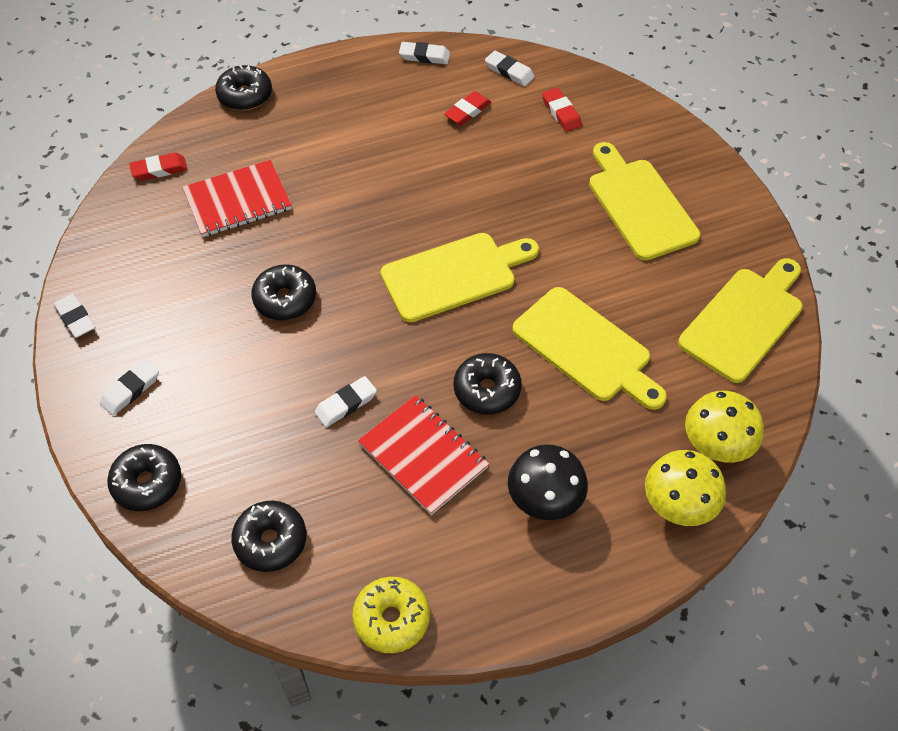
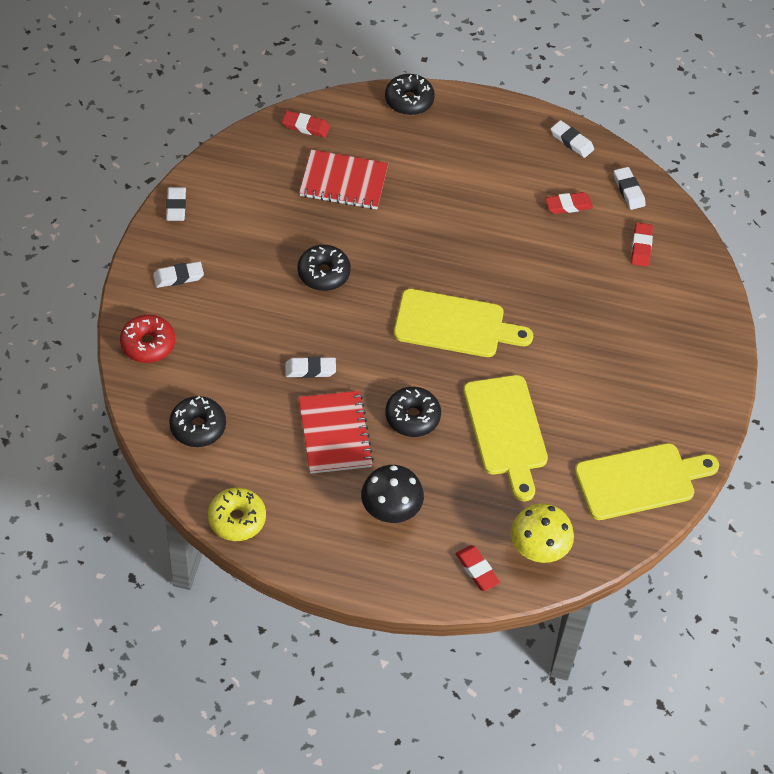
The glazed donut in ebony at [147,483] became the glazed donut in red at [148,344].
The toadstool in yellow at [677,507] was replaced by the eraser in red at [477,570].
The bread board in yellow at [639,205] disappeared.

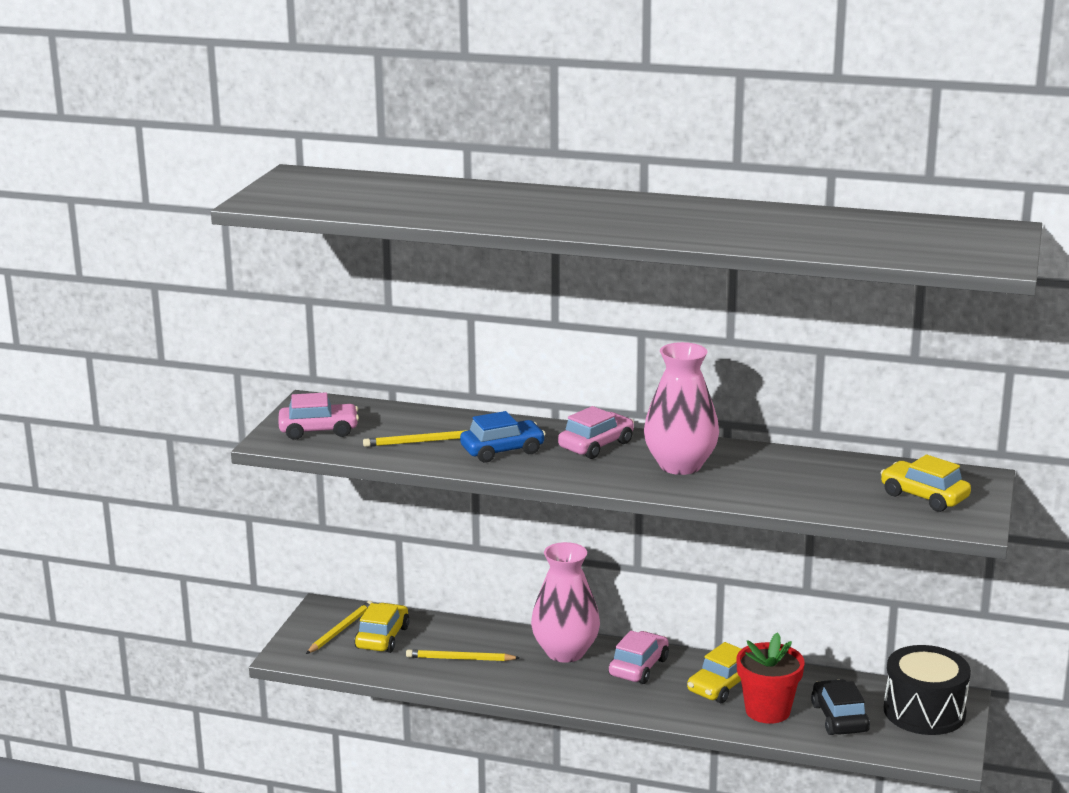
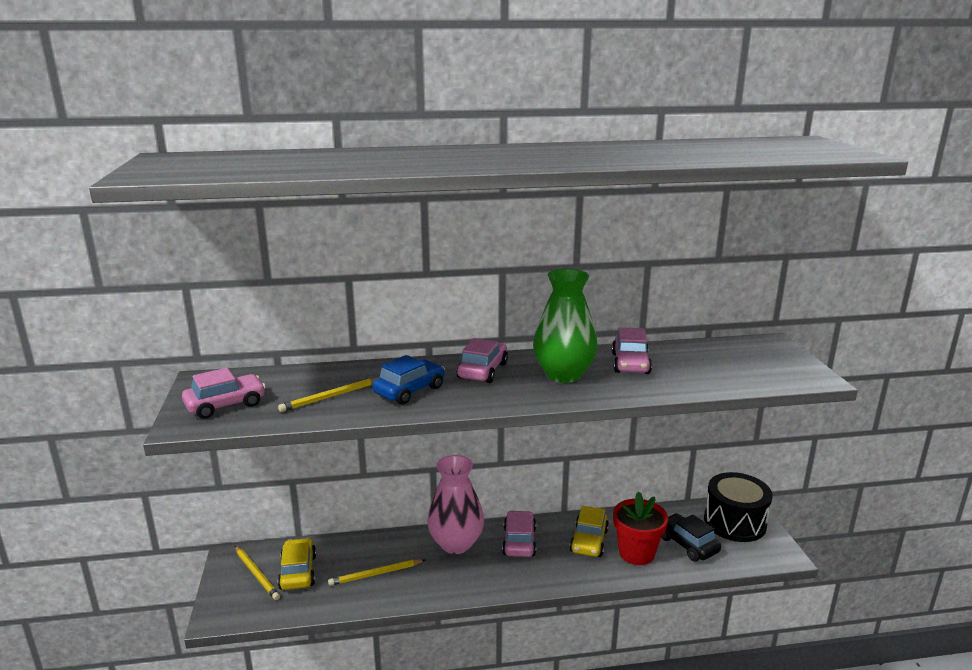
The lead pencil in yellow at [340,630] turned 135 degrees clockwise.
The vase in rosy at [680,465] became the vase in leaf-green at [563,374].
The toy car in rosy at [630,363] appeared.
The toy car in yellow at [924,496] disappeared.

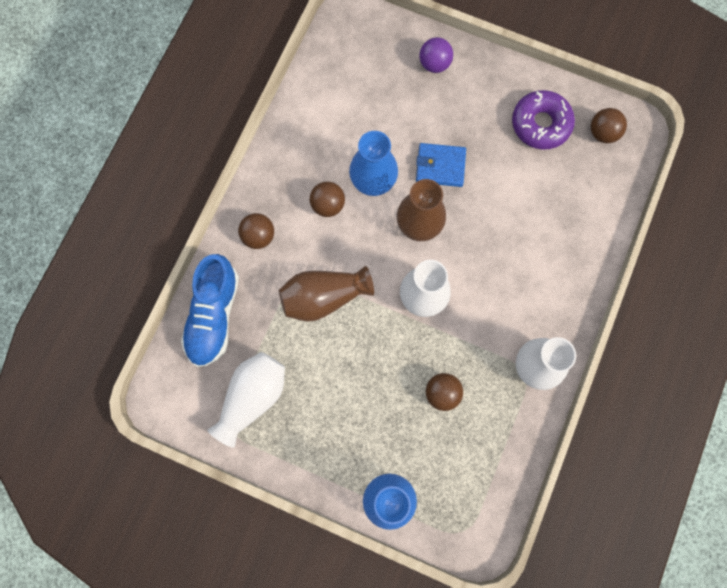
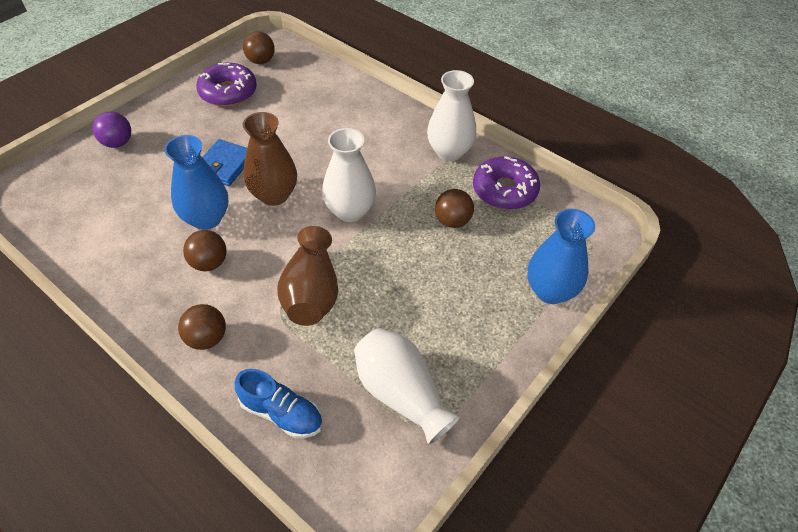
The sneaker in blue at [213,316] changed to 0.66 times the size.
The glazed donut in royal purple at [504,190] appeared.

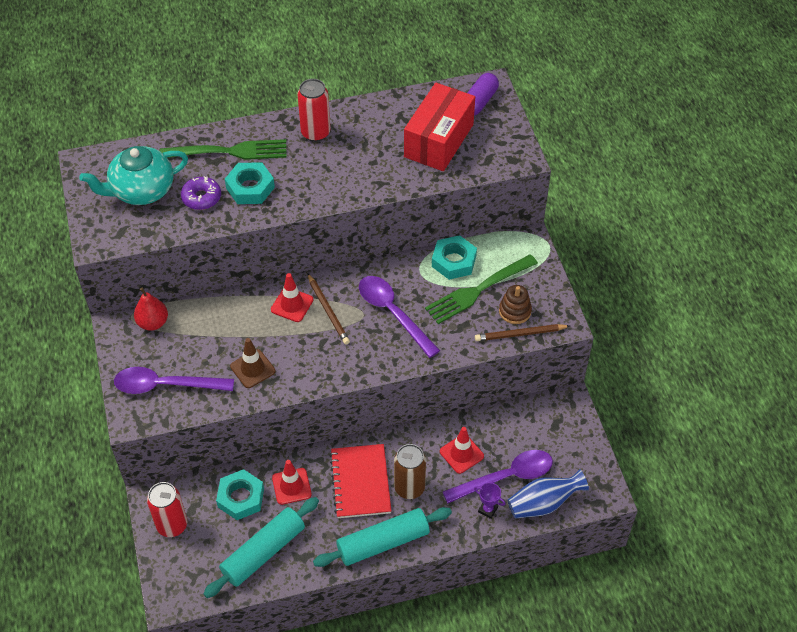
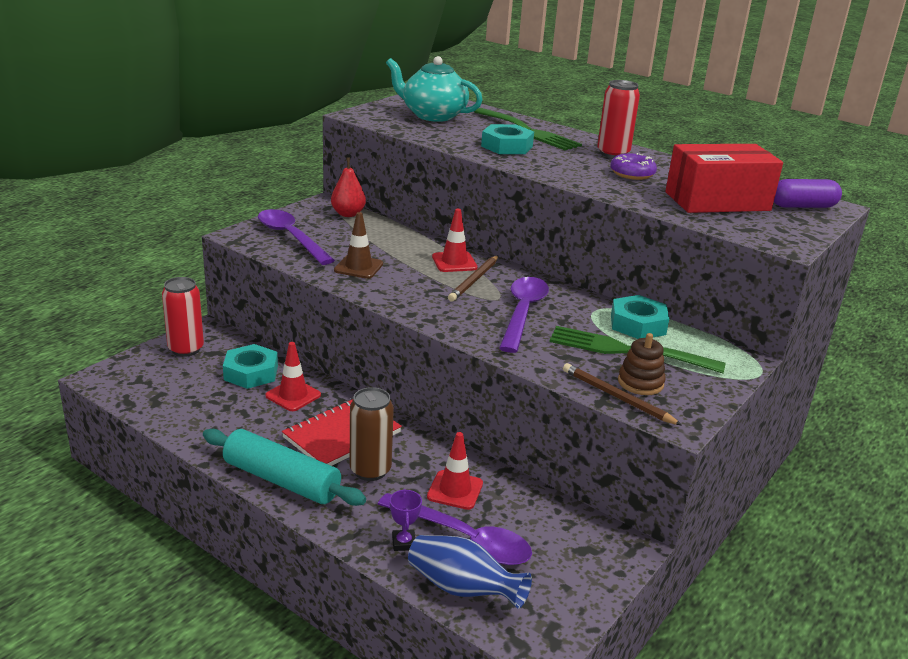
The glazed donut in royal purple moved from [201,198] to [632,174].
The pastry roller in teal at [263,552] disappeared.

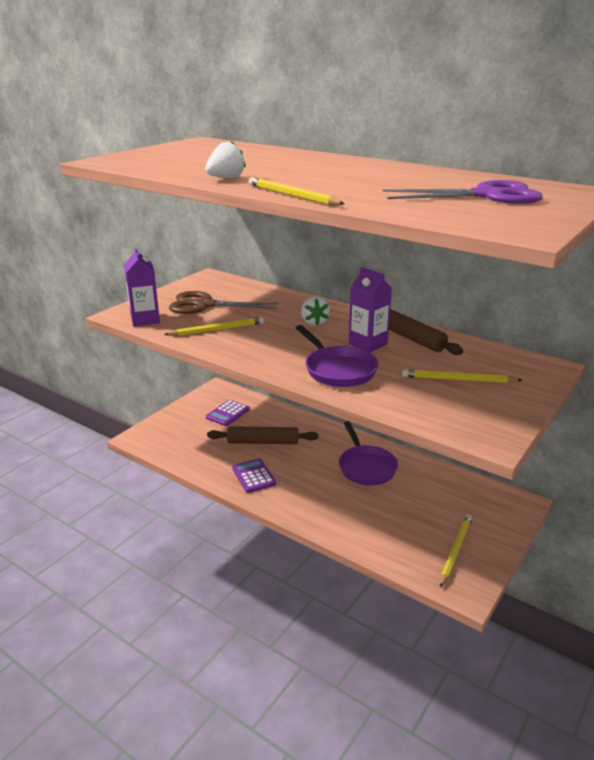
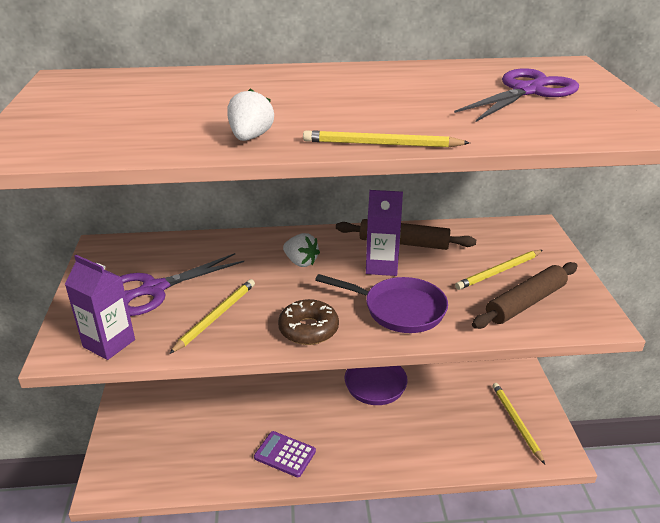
The pair of scissors in dark brown at [205,305] became the pair of scissors in royal purple at [154,289].
The glazed donut in dark brown at [308,329] appeared.
The pastry roller in dark brown moved from [263,442] to [526,303].
The calculator in royal purple at [227,413] disappeared.

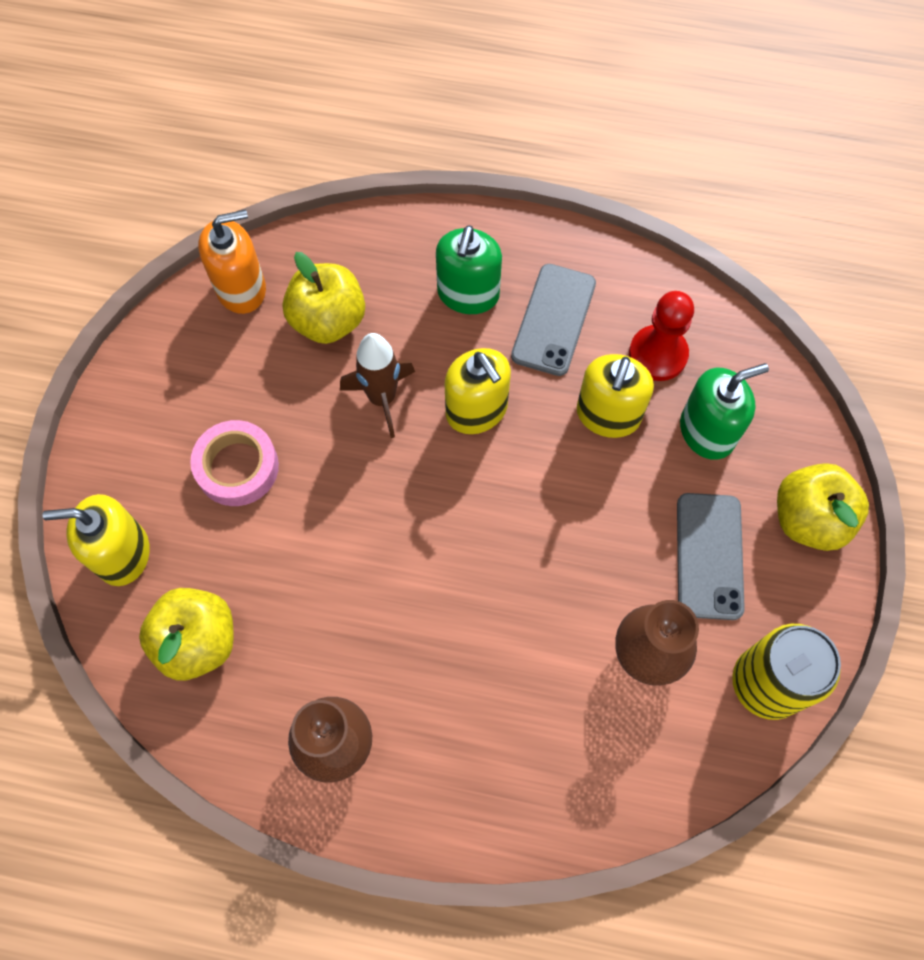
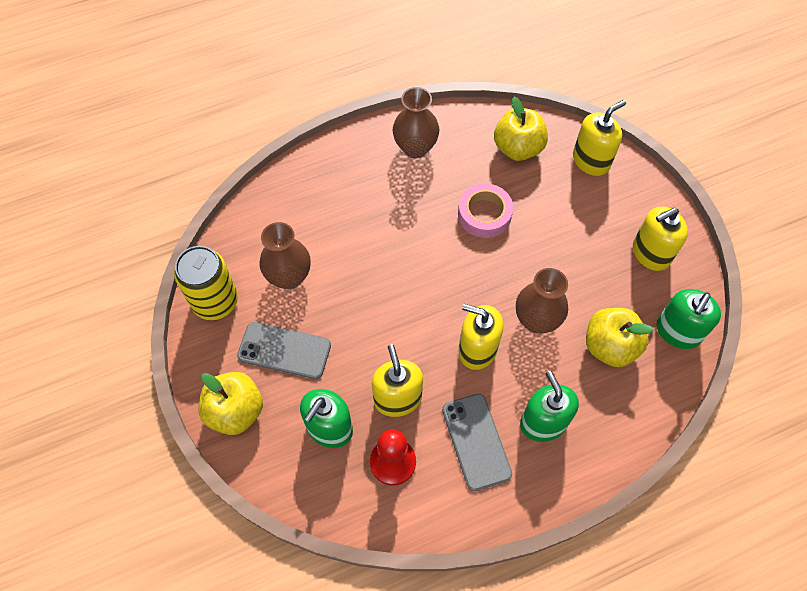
The phone in gray at [709,556] turned 45 degrees counterclockwise.
The roll of tape in rosy moved from [237,467] to [484,214].
The toy rocket in dark brown at [382,398] was replaced by the vase in dark brown at [536,320].
The soap pump in yellow at [651,253] appeared.
The soap pump in bright orange at [241,288] became the soap pump in leaf-green at [678,331].

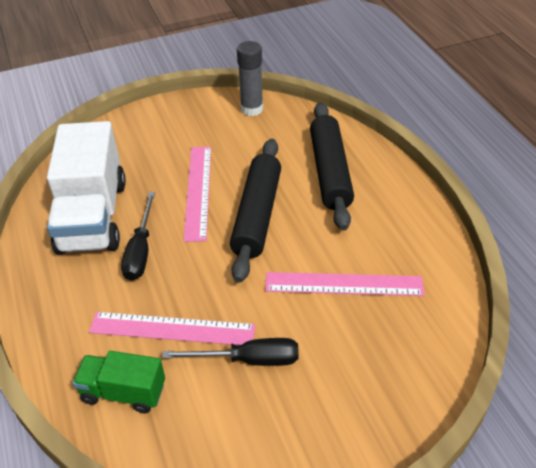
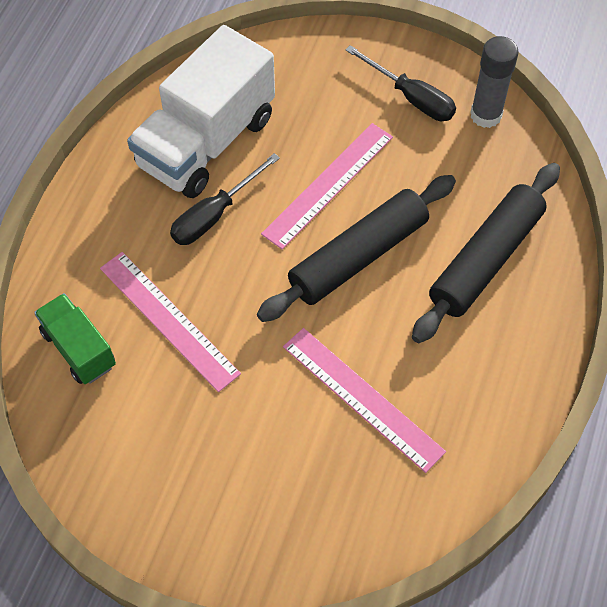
The screwdriver in ebony moved from [248,360] to [411,97].

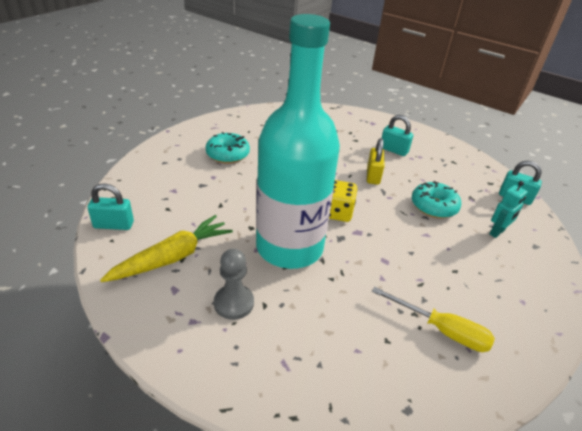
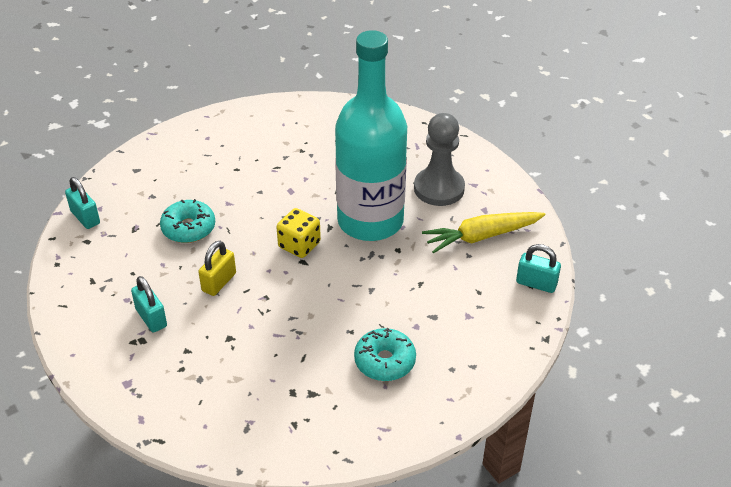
The chess pawn in gray at [234,303] changed to 1.53 times the size.
The screwdriver in yellow at [441,330] disappeared.
The robot in teal at [497,232] disappeared.

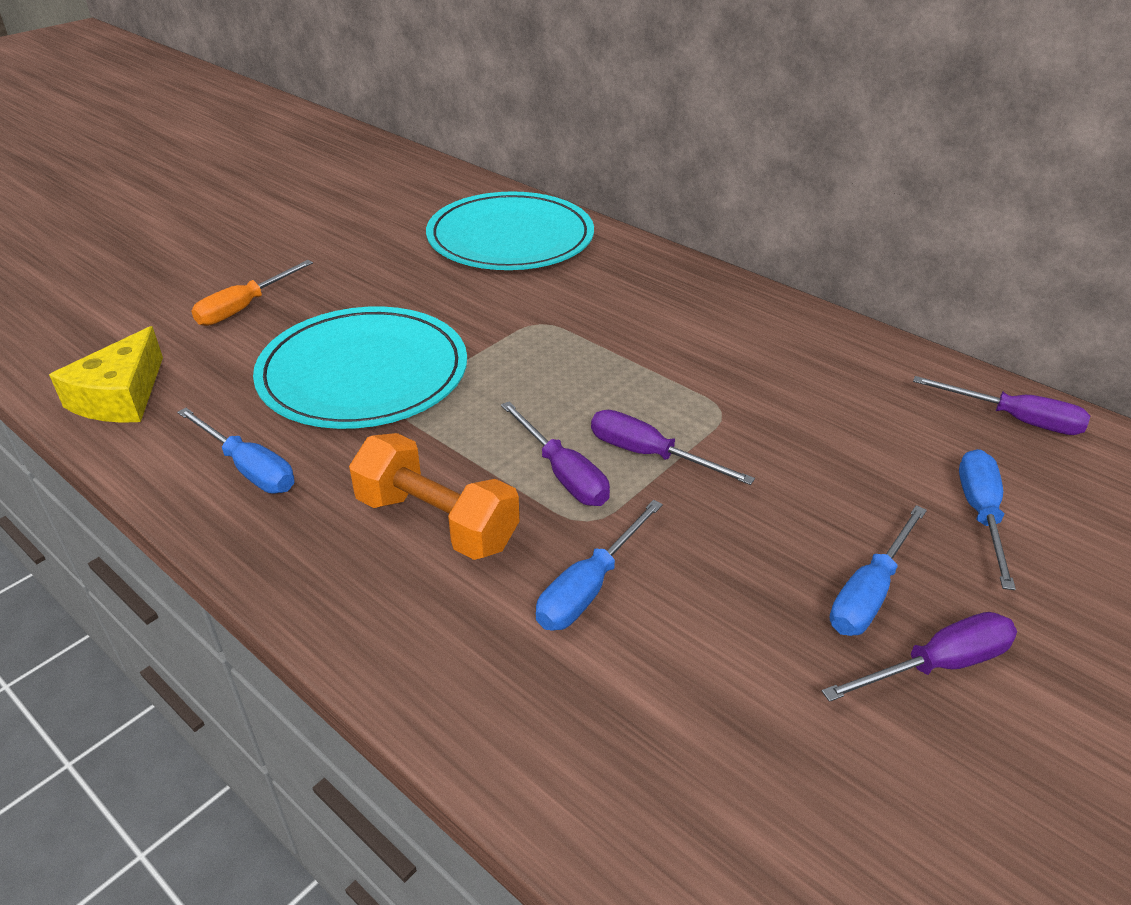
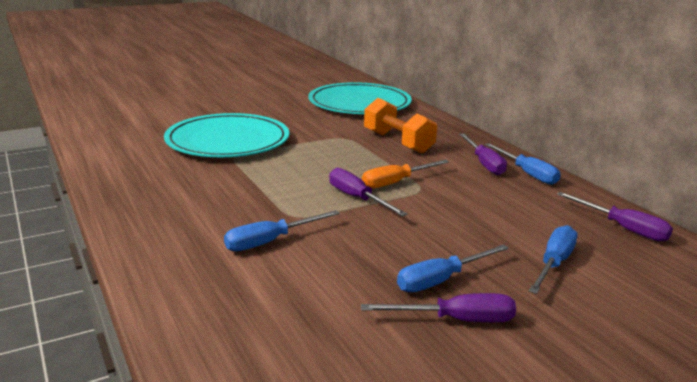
The screwdriver in bright orange moved from [244,307] to [396,182].
The free weight in bright orange moved from [437,522] to [398,142].
The screwdriver in royal purple moved from [562,473] to [484,163].
The screwdriver in blue moved from [248,468] to [527,173].
The cheese wedge in yellow at [120,396] disappeared.

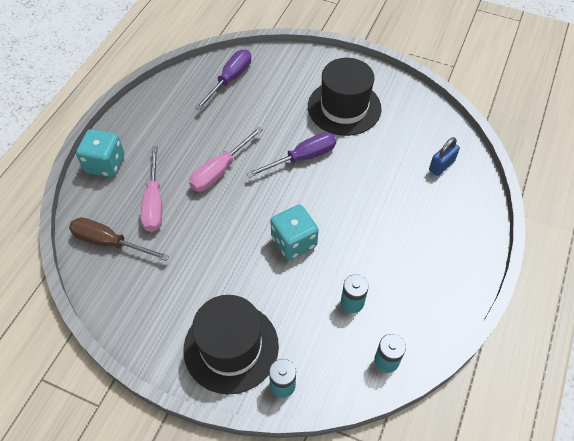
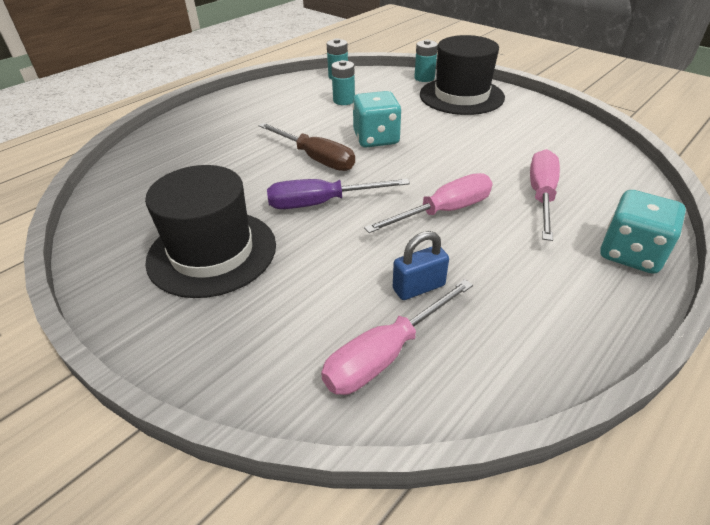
The screwdriver in dark brown moved from [109,242] to [316,158].
The screwdriver in royal purple at [230,80] became the screwdriver in rosy at [386,354].
The lock in blue moved from [441,165] to [418,287].

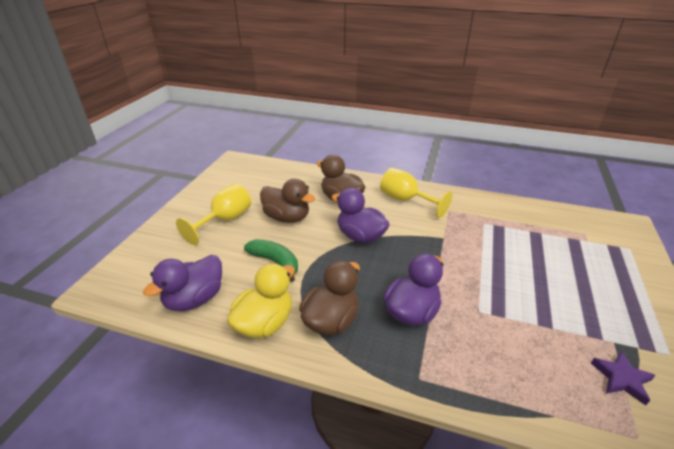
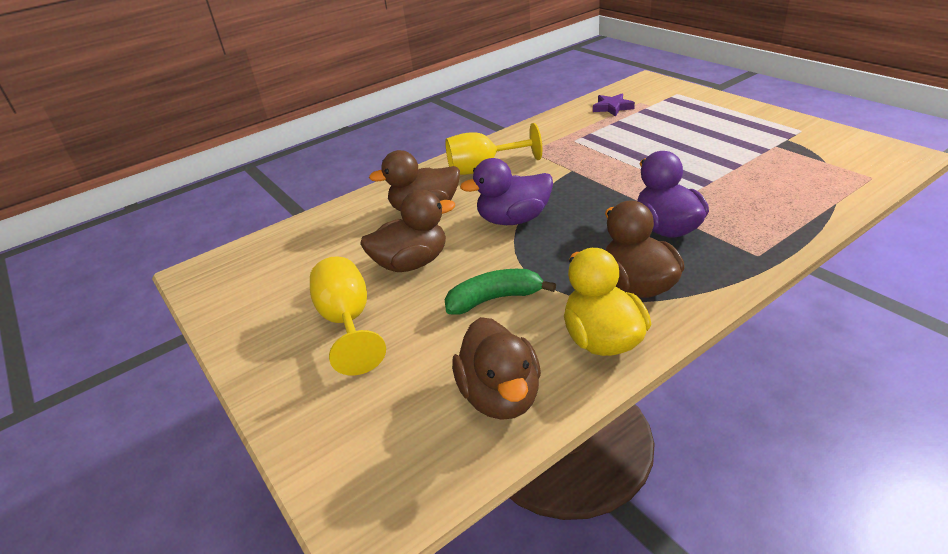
The rubber duck in royal purple at [195,299] became the rubber duck in dark brown at [500,396].
The star shape in royal purple moved from [621,379] to [612,108].

